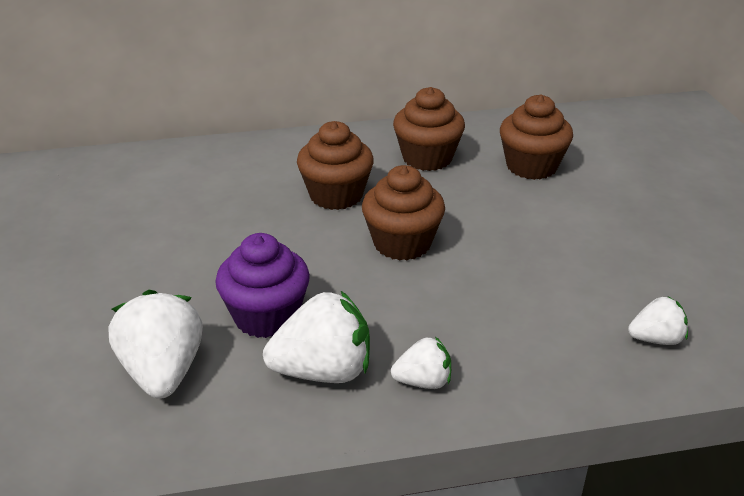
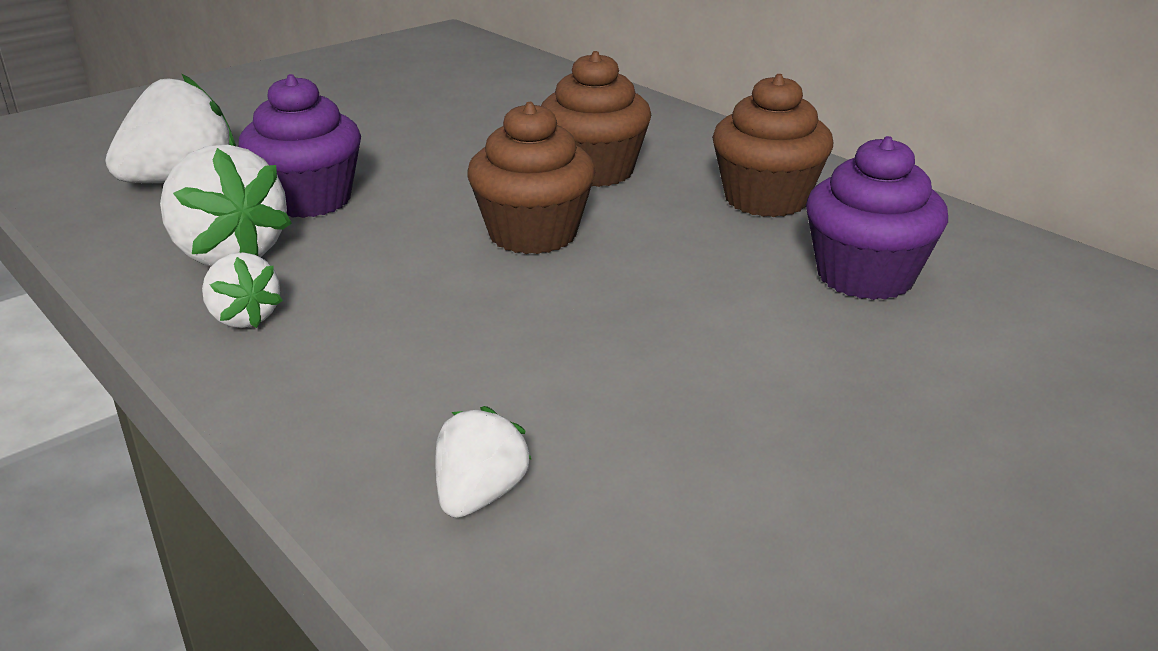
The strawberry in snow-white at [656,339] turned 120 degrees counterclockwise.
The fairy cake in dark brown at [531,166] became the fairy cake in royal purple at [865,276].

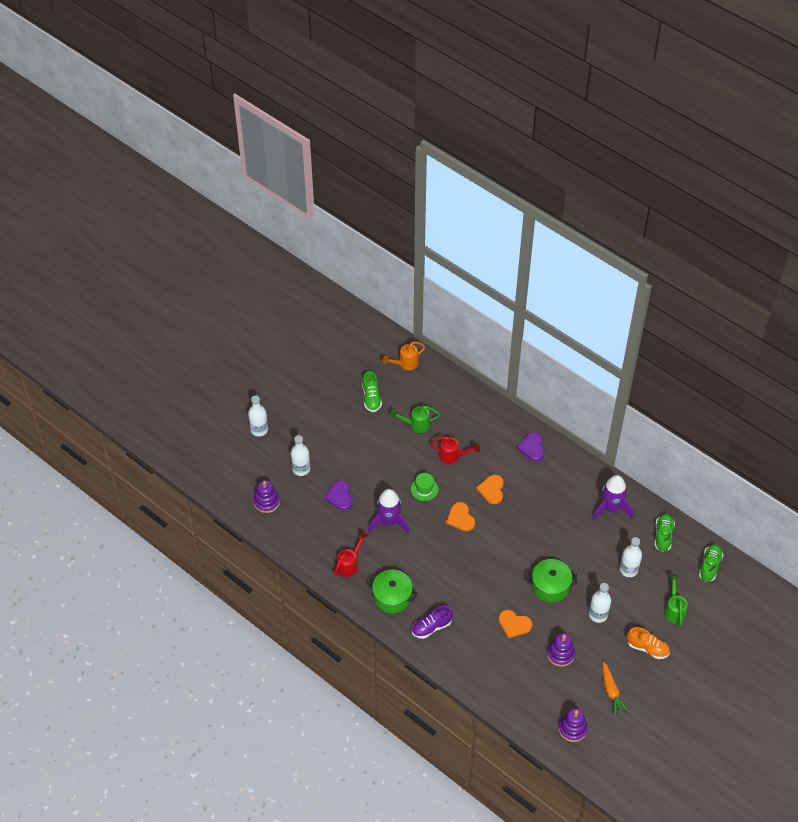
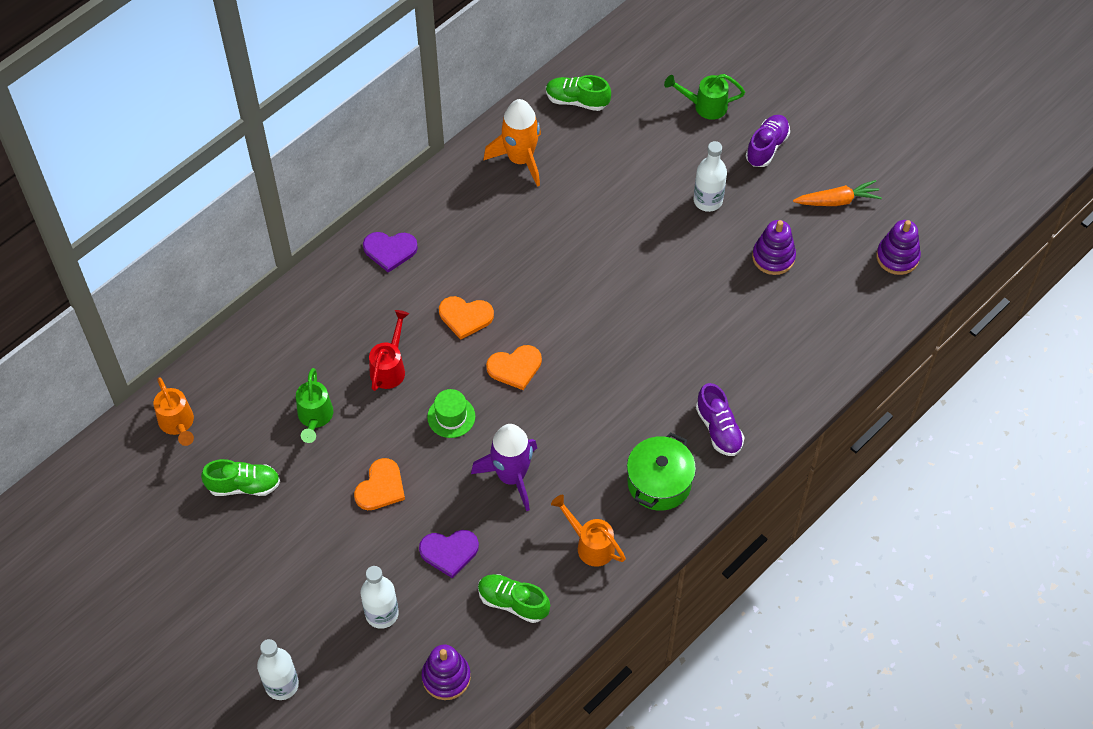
The love heart in bright orange moved from [514,624] to [381,487].
The sneaker in leaf-green moved from [709,566] to [513,602].
The toy rocket in royal purple at [611,508] became the toy rocket in bright orange at [520,159].
The sprinkling can in red at [350,564] became the sprinkling can in bright orange at [590,544].
The sneaker in bright orange at [647,648] became the sneaker in royal purple at [766,147].
The stockpot in leaf-green at [550,586] disappeared.
The drink bottle in snow-white at [628,569] disappeared.

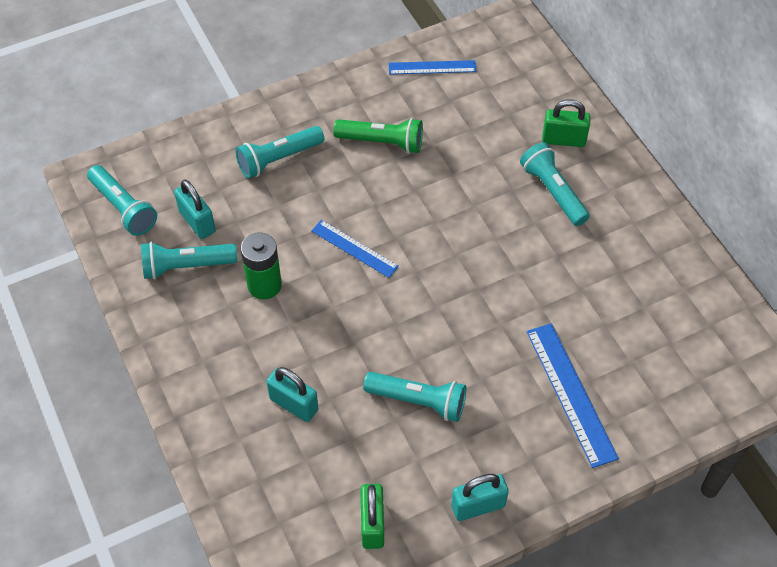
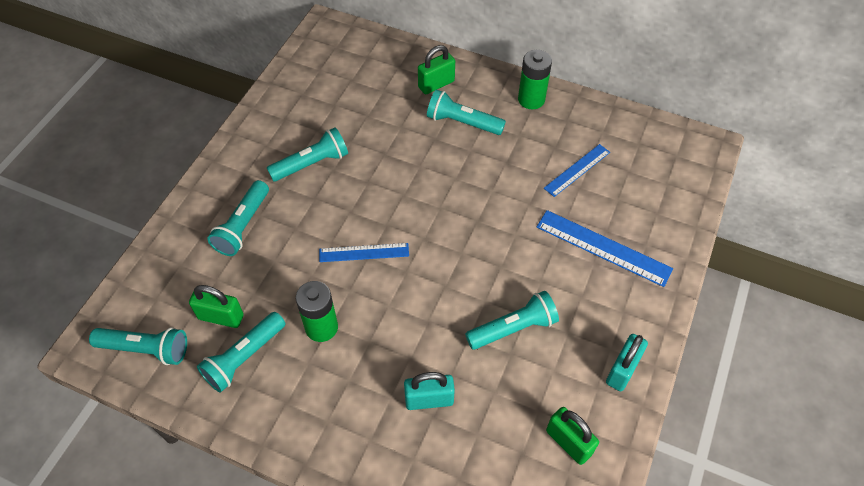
The lock in teal at [197,222] became the lock in leaf-green at [221,317].
The flashlight in leaf-green at [382,142] became the flashlight in teal at [311,164].
The AA battery in leaf-green at [531,99] appeared.
The straightedge in blue moved from [432,67] to [577,170].

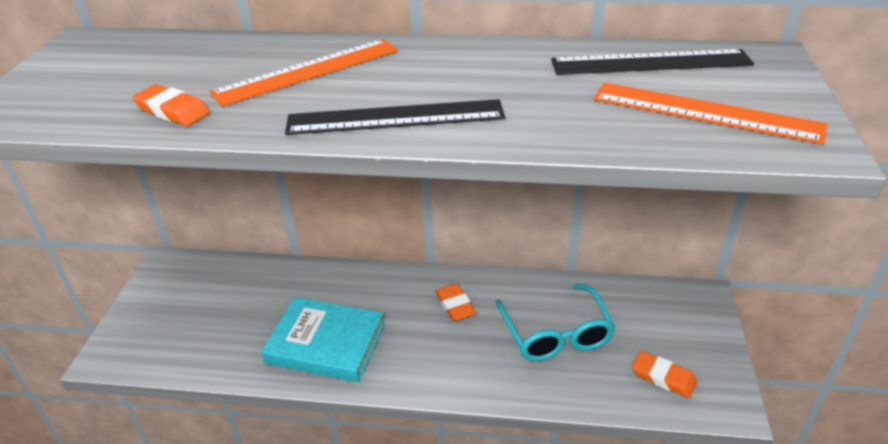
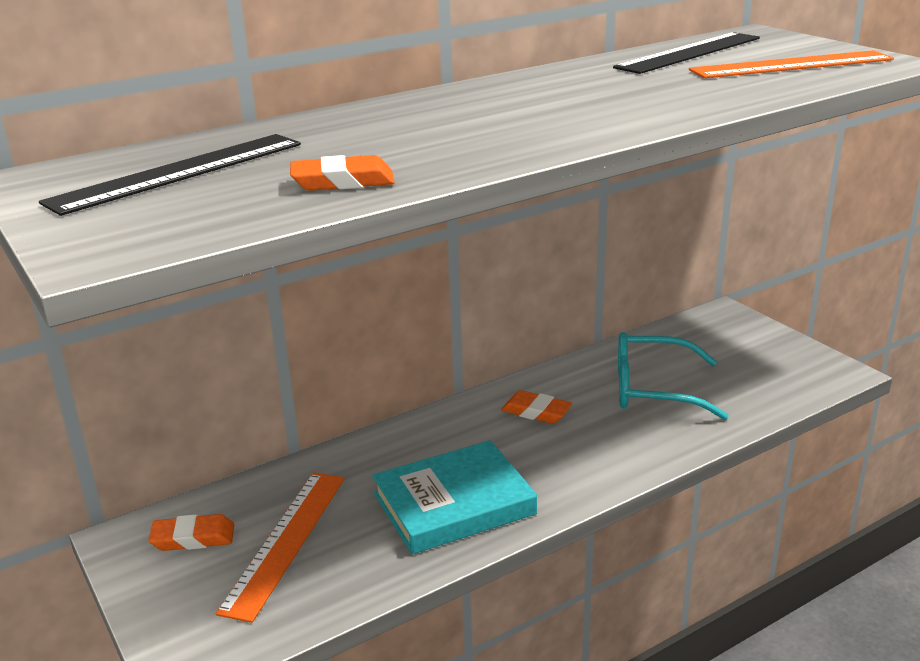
The straightedge in ebony moved from [395,117] to [178,172].
The eraser in bright orange moved from [663,377] to [193,538].
The straightedge in bright orange moved from [308,71] to [286,541].
The glasses in teal at [556,333] turned 150 degrees clockwise.

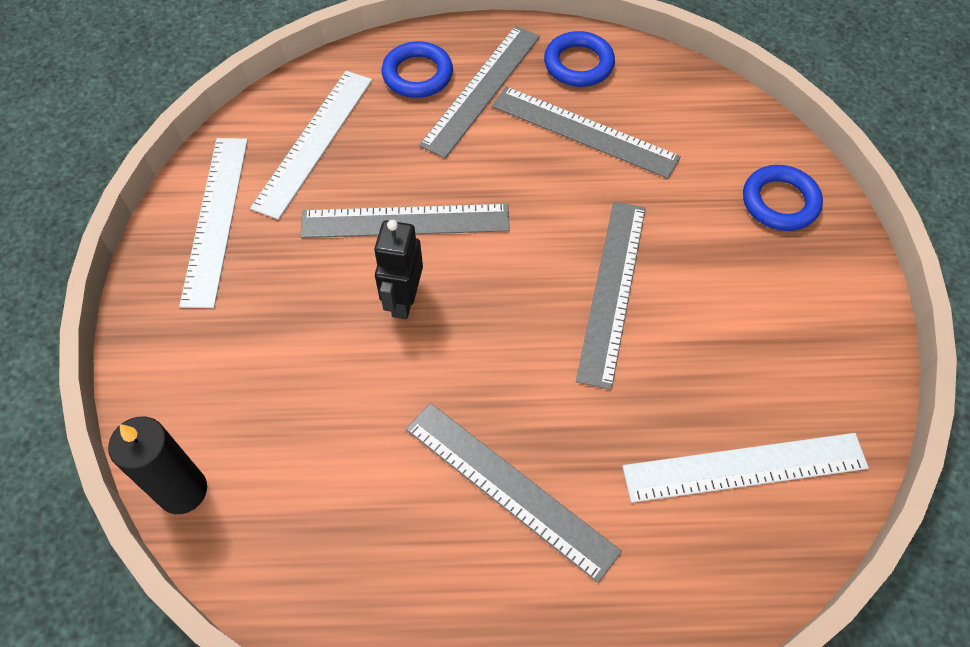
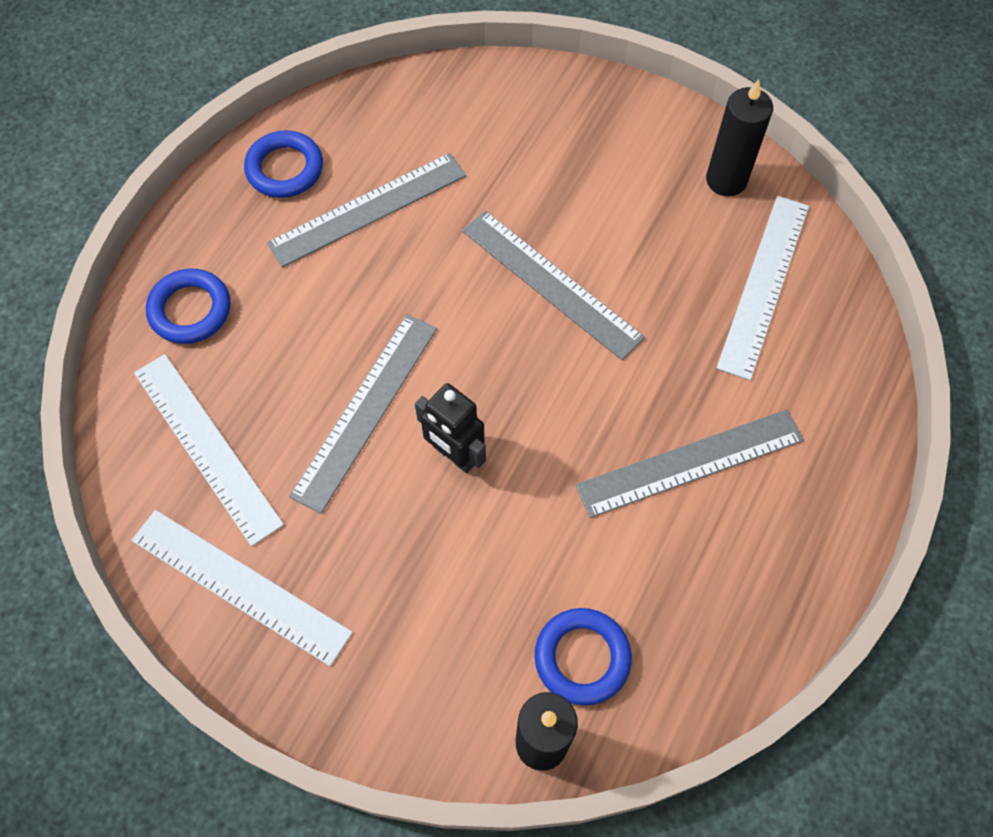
The torus in blue moved from [780,202] to [582,658].
The pillar candle in ebony at [726,180] appeared.
The straightedge in gray at [482,89] disappeared.

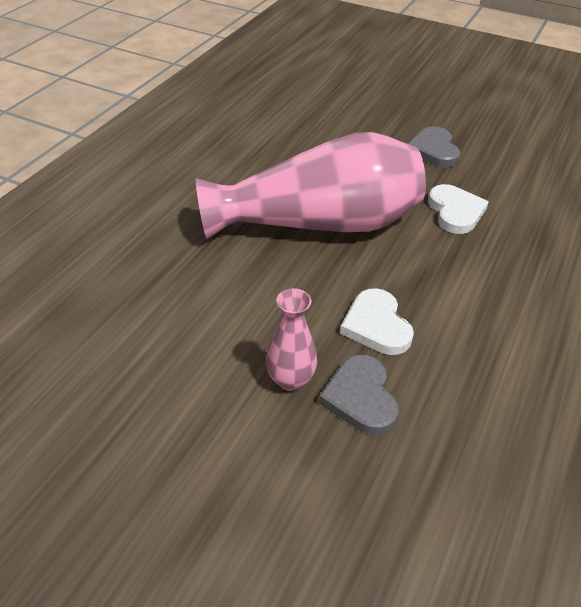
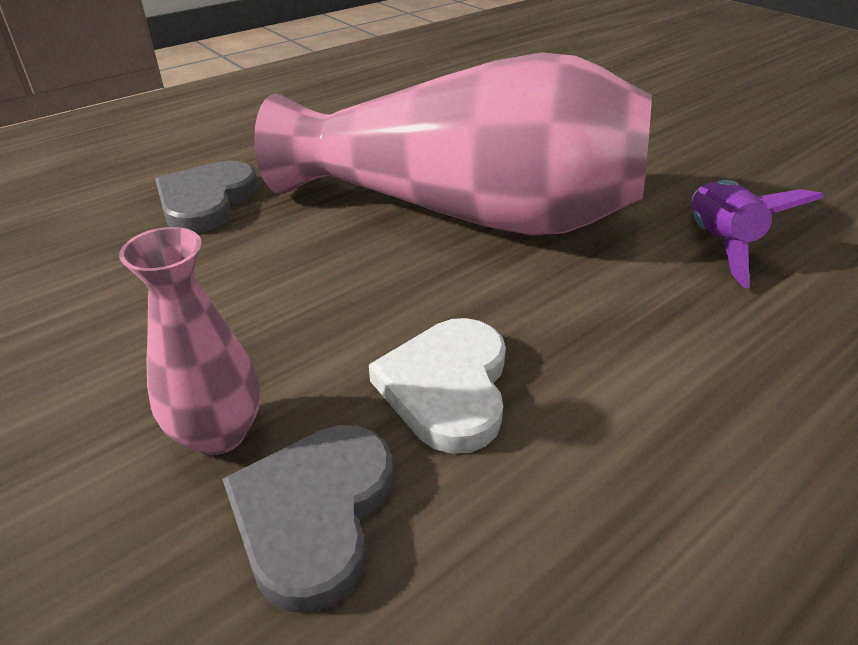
The love heart in gray moved from [433,150] to [206,201].
The love heart in snow-white at [455,212] was replaced by the toy rocket in royal purple at [719,245].

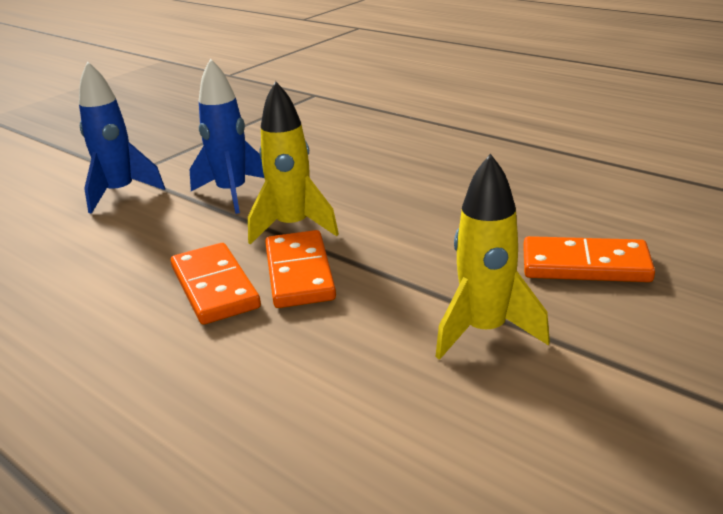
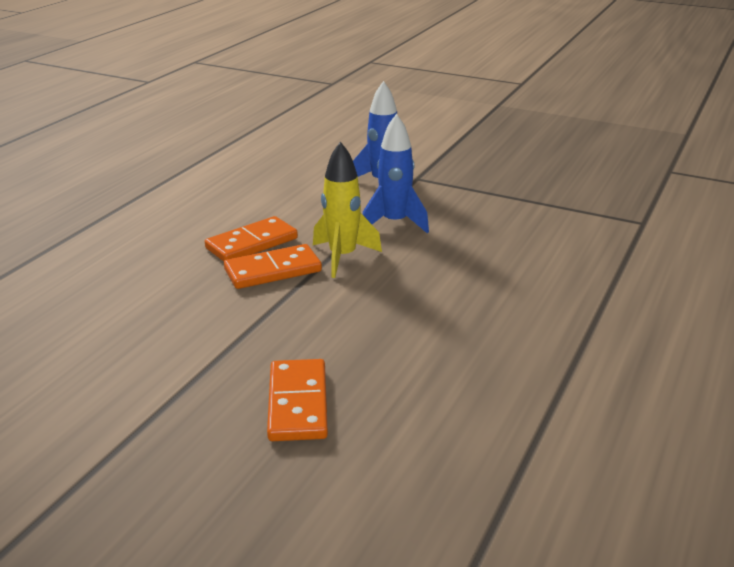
The toy rocket in yellow at [484,331] disappeared.

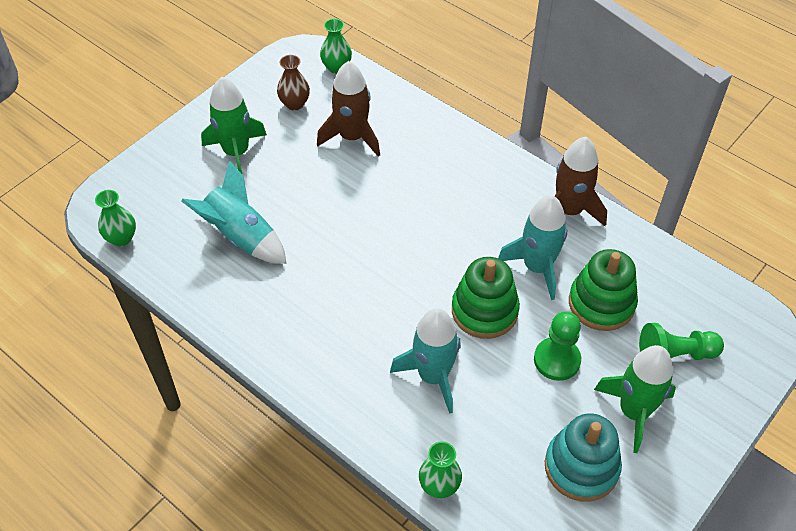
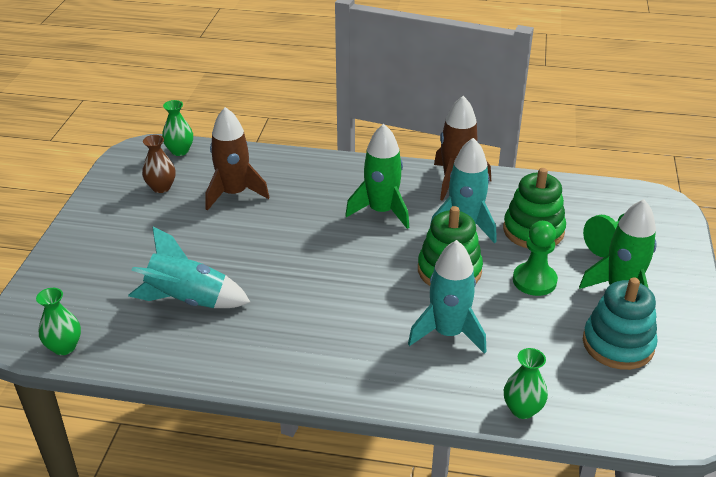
The toy rocket in leaf-green moved from [236,153] to [381,211].

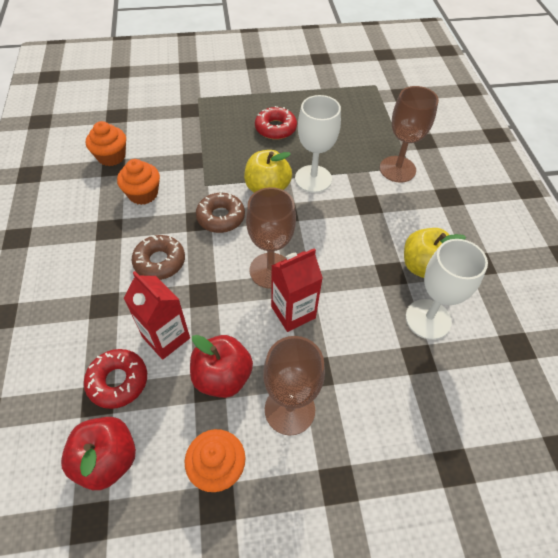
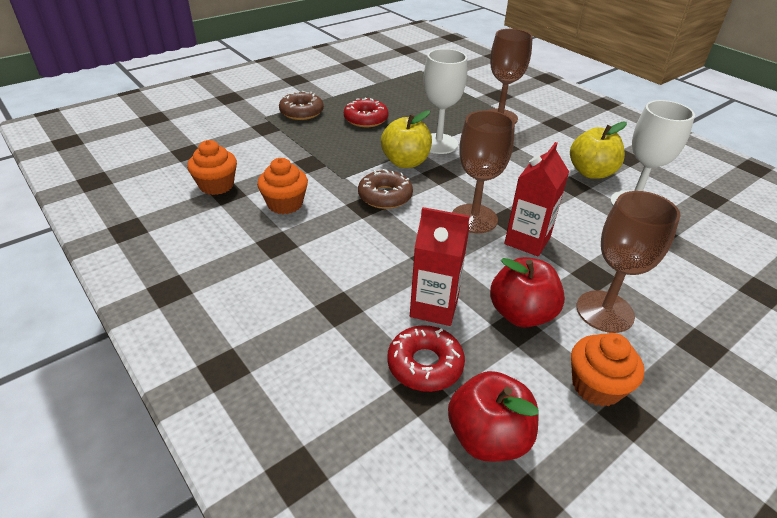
The glazed donut in dark brown moved from [160,262] to [301,112].

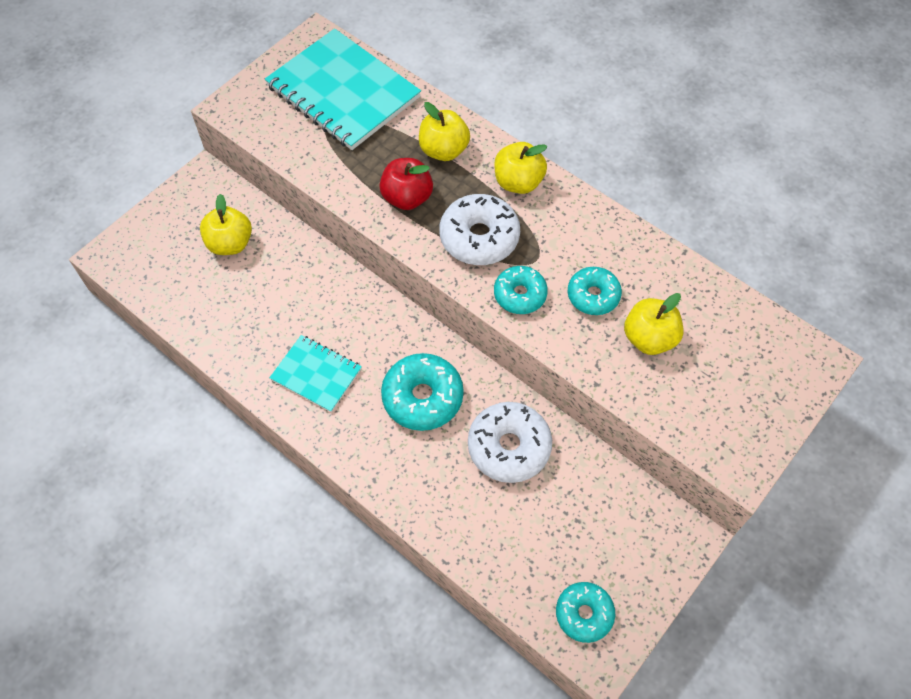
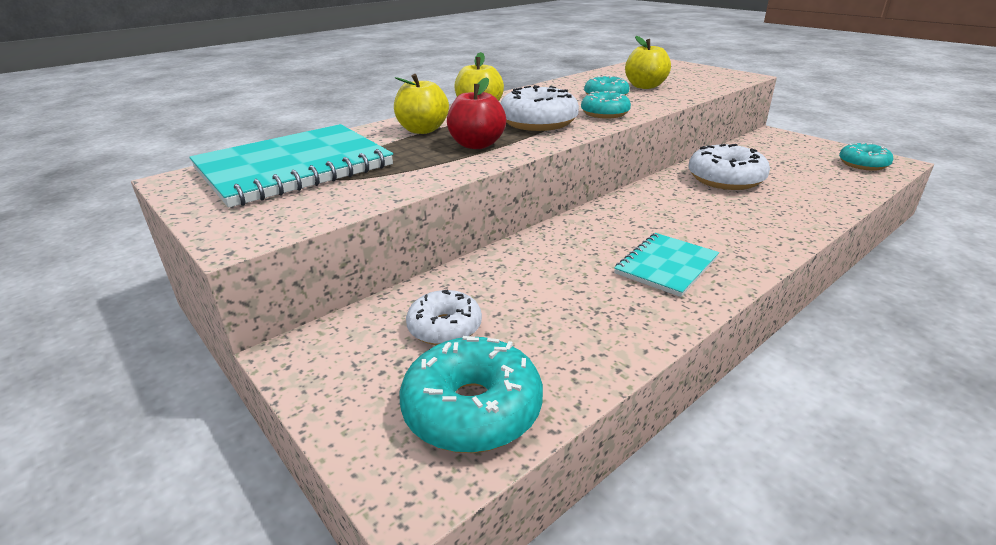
The glazed donut in teal moved from [422,397] to [472,409].
The toy apple in yellow at [230,243] was replaced by the glazed donut in snow-white at [445,328].

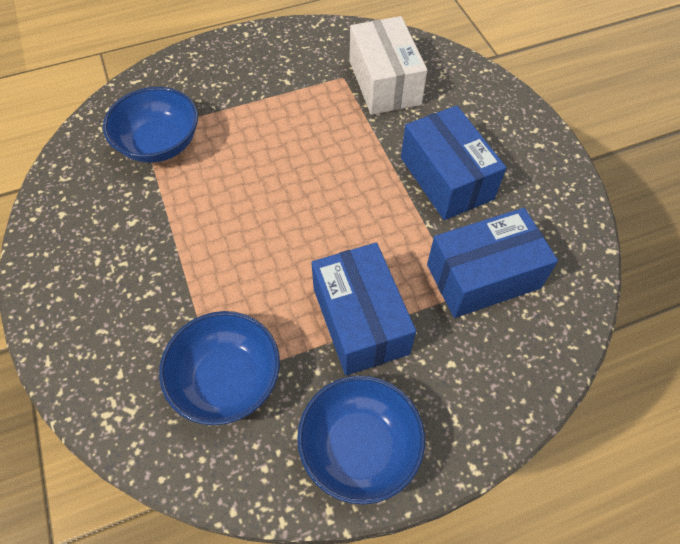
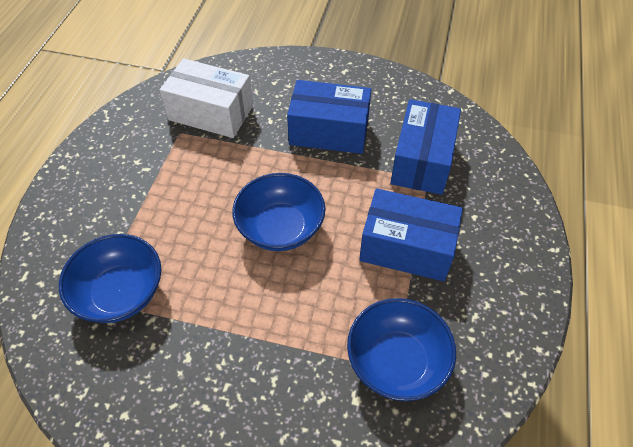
The bowl in blue moved from [359,447] to [280,228].

